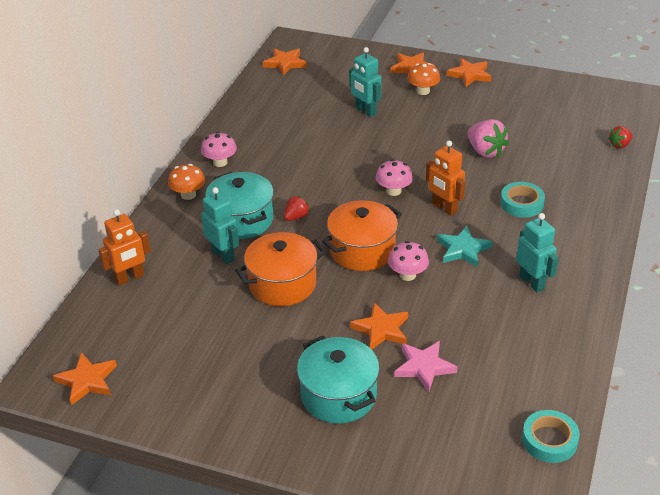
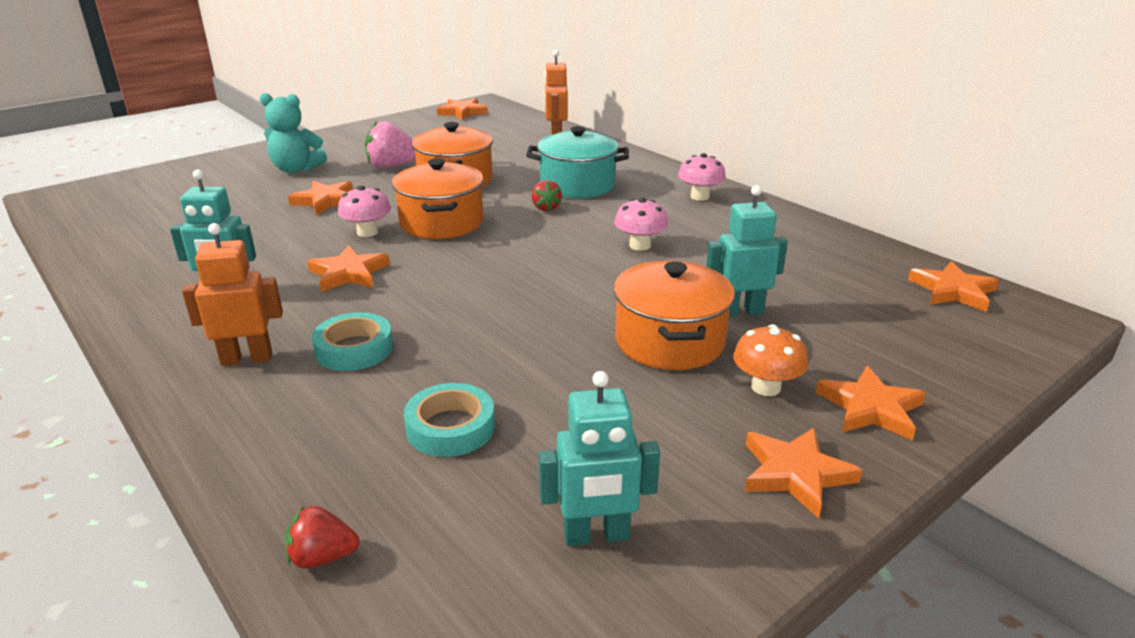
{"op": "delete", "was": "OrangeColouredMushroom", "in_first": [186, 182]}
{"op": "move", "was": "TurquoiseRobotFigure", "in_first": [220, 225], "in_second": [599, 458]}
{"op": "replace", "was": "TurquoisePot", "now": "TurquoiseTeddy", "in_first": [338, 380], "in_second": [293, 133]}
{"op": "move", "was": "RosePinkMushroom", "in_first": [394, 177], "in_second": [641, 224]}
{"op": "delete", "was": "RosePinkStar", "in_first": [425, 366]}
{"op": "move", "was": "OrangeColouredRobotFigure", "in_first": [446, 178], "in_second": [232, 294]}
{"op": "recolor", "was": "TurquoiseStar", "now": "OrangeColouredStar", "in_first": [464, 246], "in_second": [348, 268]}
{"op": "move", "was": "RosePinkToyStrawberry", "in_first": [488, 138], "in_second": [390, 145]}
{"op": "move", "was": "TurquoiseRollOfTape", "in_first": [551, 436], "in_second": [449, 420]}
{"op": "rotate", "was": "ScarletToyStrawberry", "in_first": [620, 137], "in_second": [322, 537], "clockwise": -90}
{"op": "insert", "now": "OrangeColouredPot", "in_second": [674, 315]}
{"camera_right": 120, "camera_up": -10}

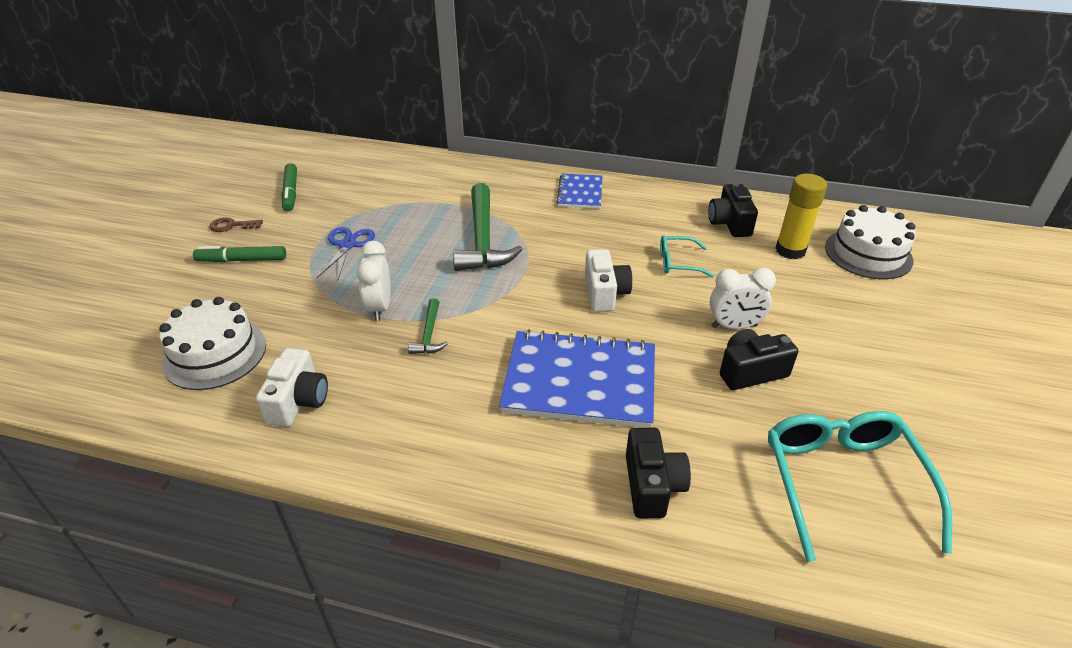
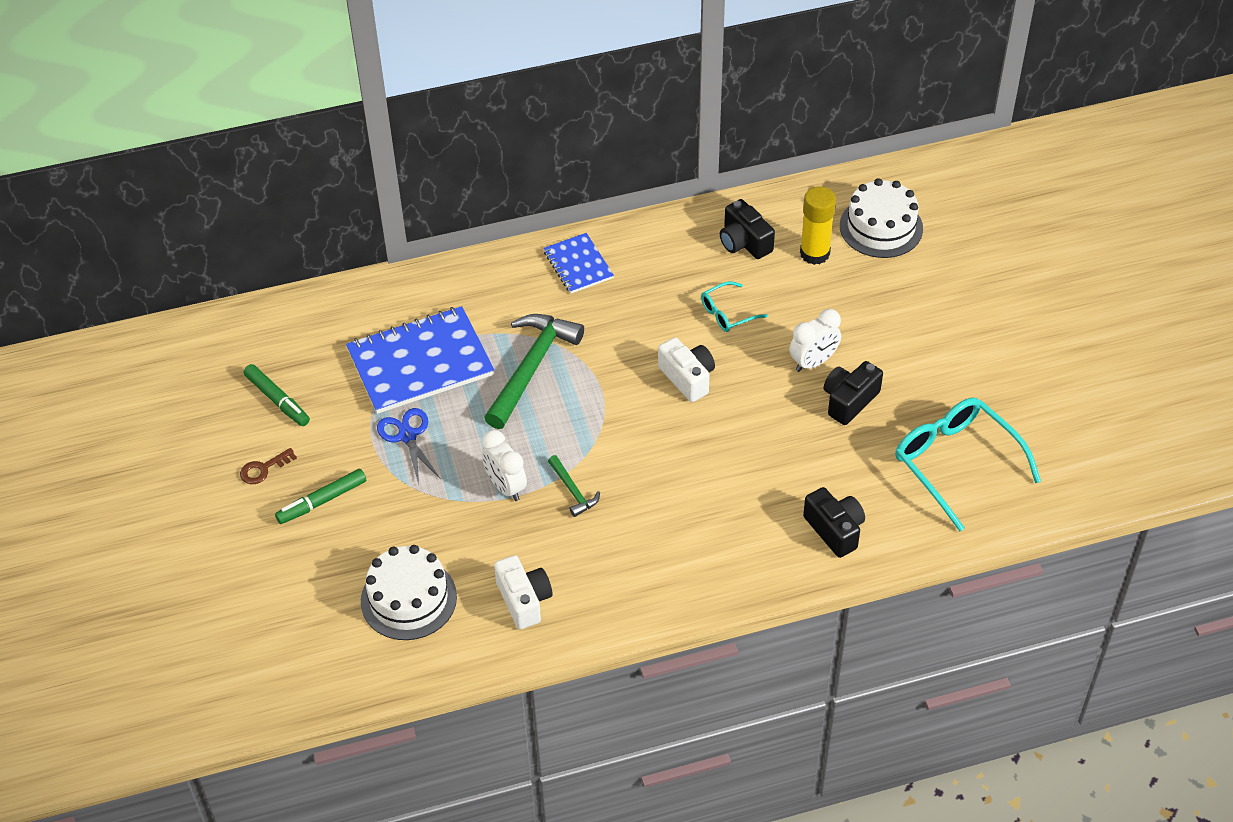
{"op": "rotate", "was": "EmeraldClawHammer", "in_first": [488, 227], "in_second": [534, 371], "clockwise": -120}
{"op": "move", "was": "RoyalBlueNotebook", "in_first": [577, 378], "in_second": [420, 360]}
{"camera_right": -30, "camera_up": 10}

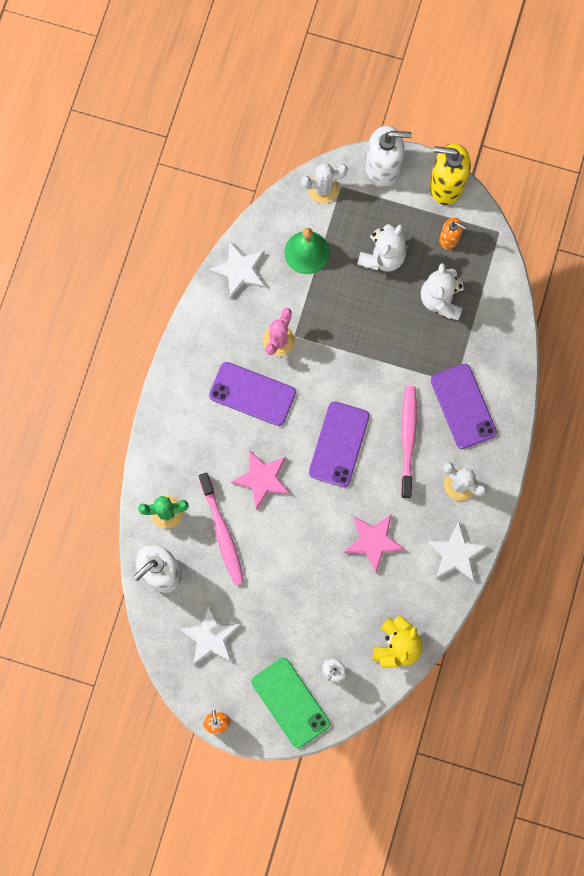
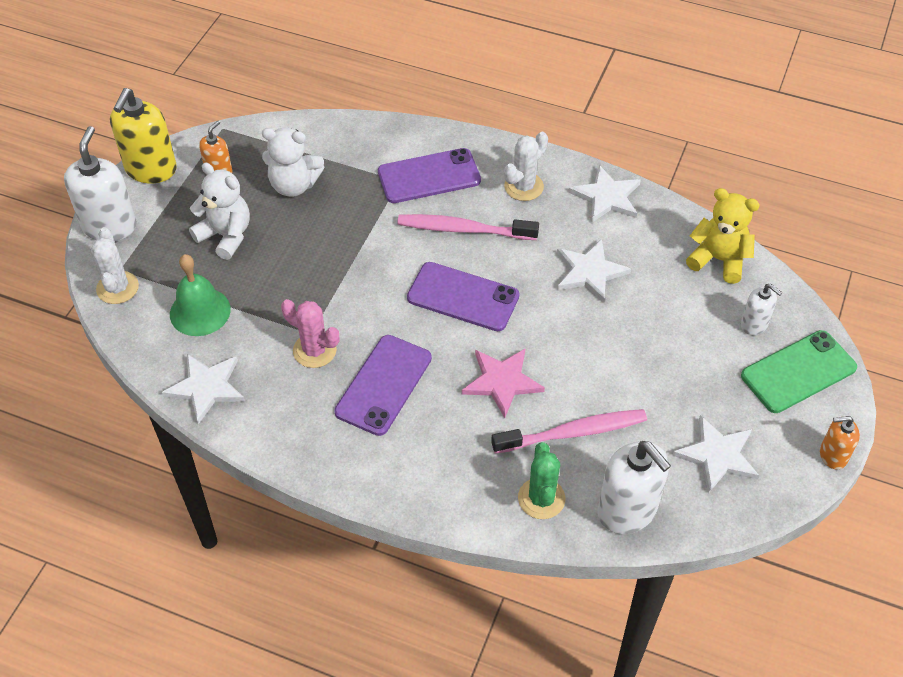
{"op": "recolor", "was": "RosePinkStar", "now": "WhiteStar", "in_first": [374, 543], "in_second": [594, 271]}
{"camera_right": -85, "camera_up": -25}

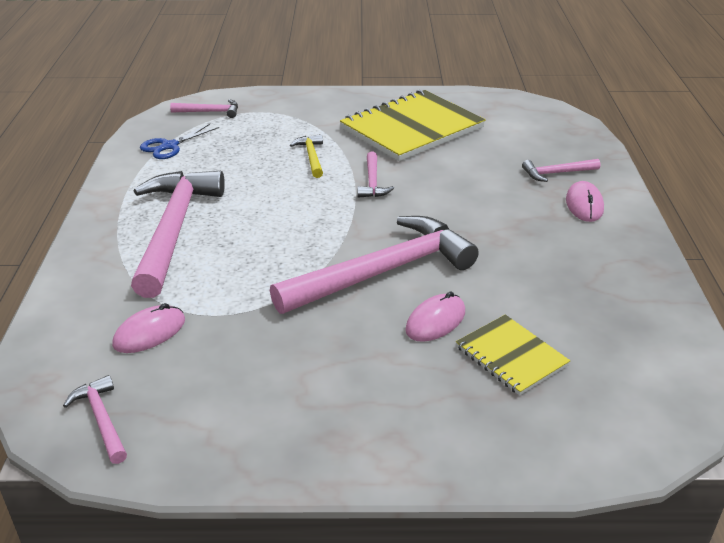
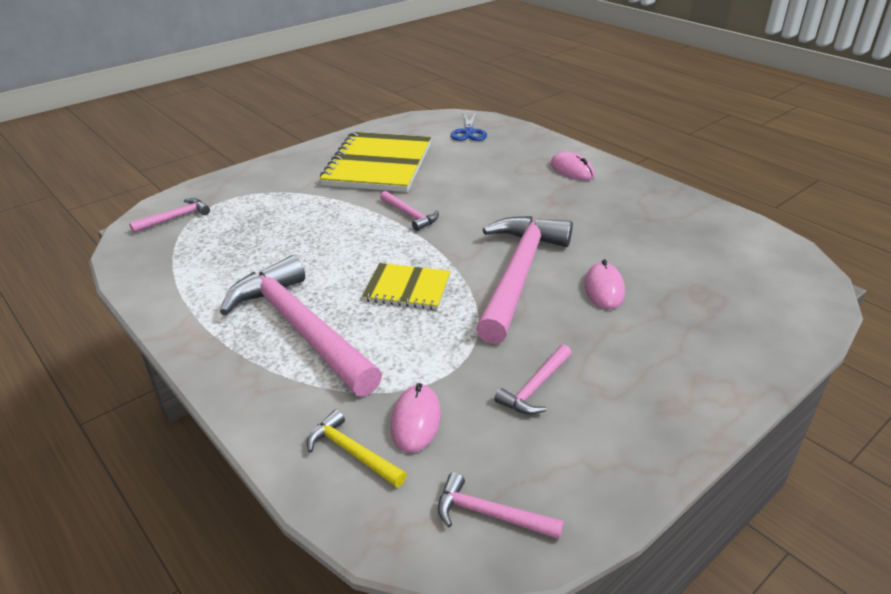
{"op": "move", "was": "RoyalBluePairOfScissors", "in_first": [179, 141], "in_second": [469, 126]}
{"op": "move", "was": "YellowClawHammer", "in_first": [306, 156], "in_second": [357, 449]}
{"op": "move", "was": "YellowNotebook", "in_first": [513, 355], "in_second": [406, 286]}
{"op": "move", "was": "RosePinkClawHammer", "in_first": [561, 170], "in_second": [533, 380]}
{"camera_right": -40, "camera_up": 0}

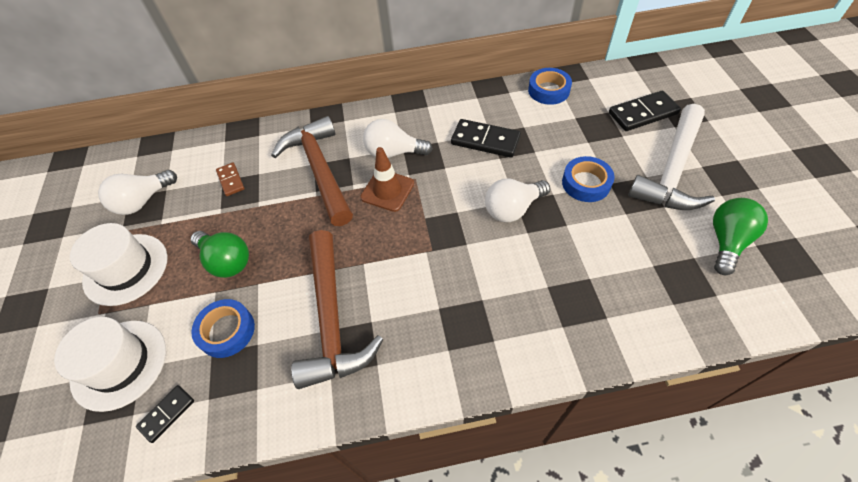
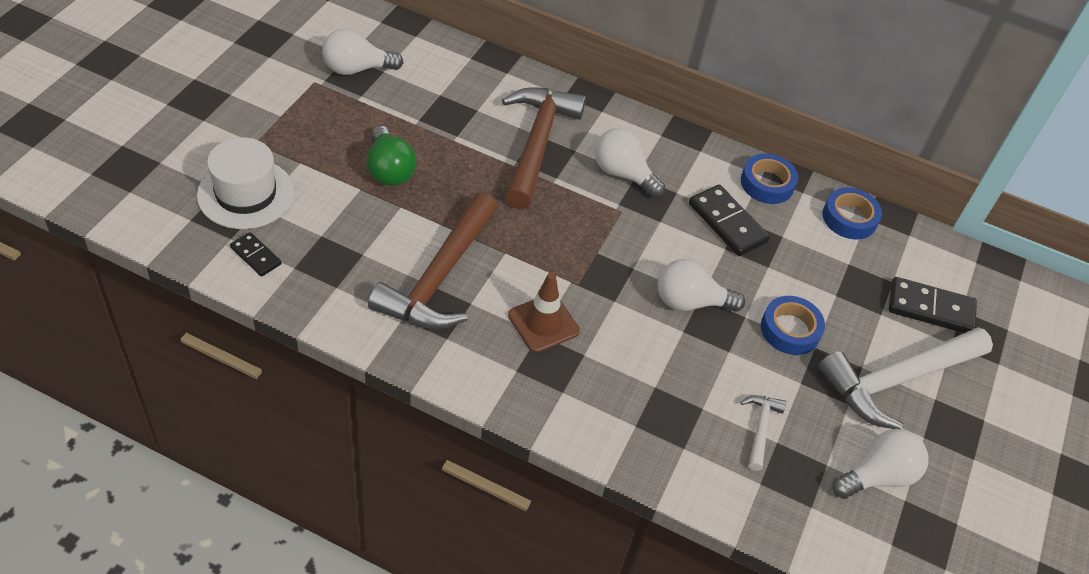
{"op": "delete", "was": "WhiteTallHat", "in_first": [118, 264]}
{"op": "rotate", "was": "BlackDomino", "in_first": [165, 414], "in_second": [255, 254], "clockwise": 60}
{"op": "move", "was": "RoyalBlueRollOfTape", "in_first": [223, 328], "in_second": [769, 178]}
{"op": "delete", "was": "DarkBrownDomino", "in_first": [230, 179]}
{"op": "move", "was": "DarkBrownRoadCone", "in_first": [387, 179], "in_second": [544, 313]}
{"op": "recolor", "was": "EmeraldLightBulb", "now": "WhiteLightBulb", "in_first": [740, 236], "in_second": [880, 464]}
{"op": "insert", "now": "WhiteClawHammer", "in_second": [763, 433]}
{"camera_right": 25, "camera_up": -5}

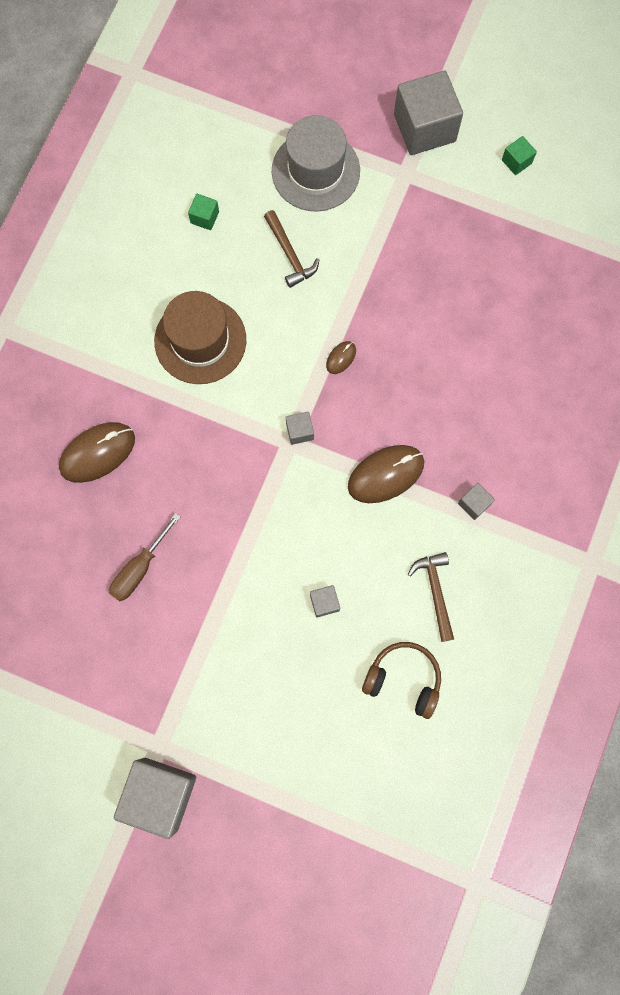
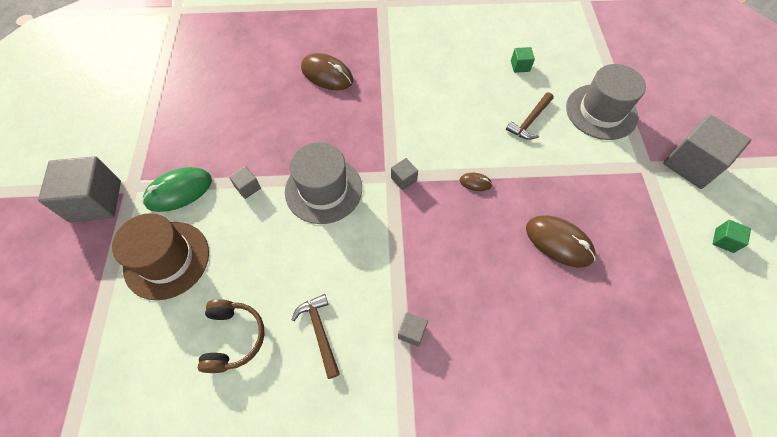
{"op": "delete", "was": "DarkBrownHandScrewdriver", "in_first": [145, 557]}
{"op": "move", "was": "DarkBrownTallHat", "in_first": [200, 337], "in_second": [160, 256]}
{"op": "move", "was": "AshGreySolidCube", "in_first": [325, 601], "in_second": [245, 182]}
{"op": "move", "was": "DarkBrownMouse", "in_first": [386, 474], "in_second": [561, 241]}
{"op": "rotate", "was": "DarkBrownClawHammer", "in_first": [431, 597], "in_second": [316, 336], "clockwise": -75}
{"op": "insert", "now": "EmeraldMouse", "in_second": [177, 189]}
{"op": "insert", "now": "AshGreyTallHat", "in_second": [323, 183]}
{"camera_right": 65, "camera_up": -15}

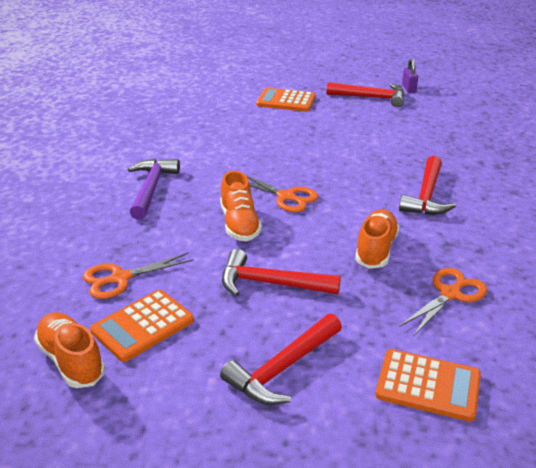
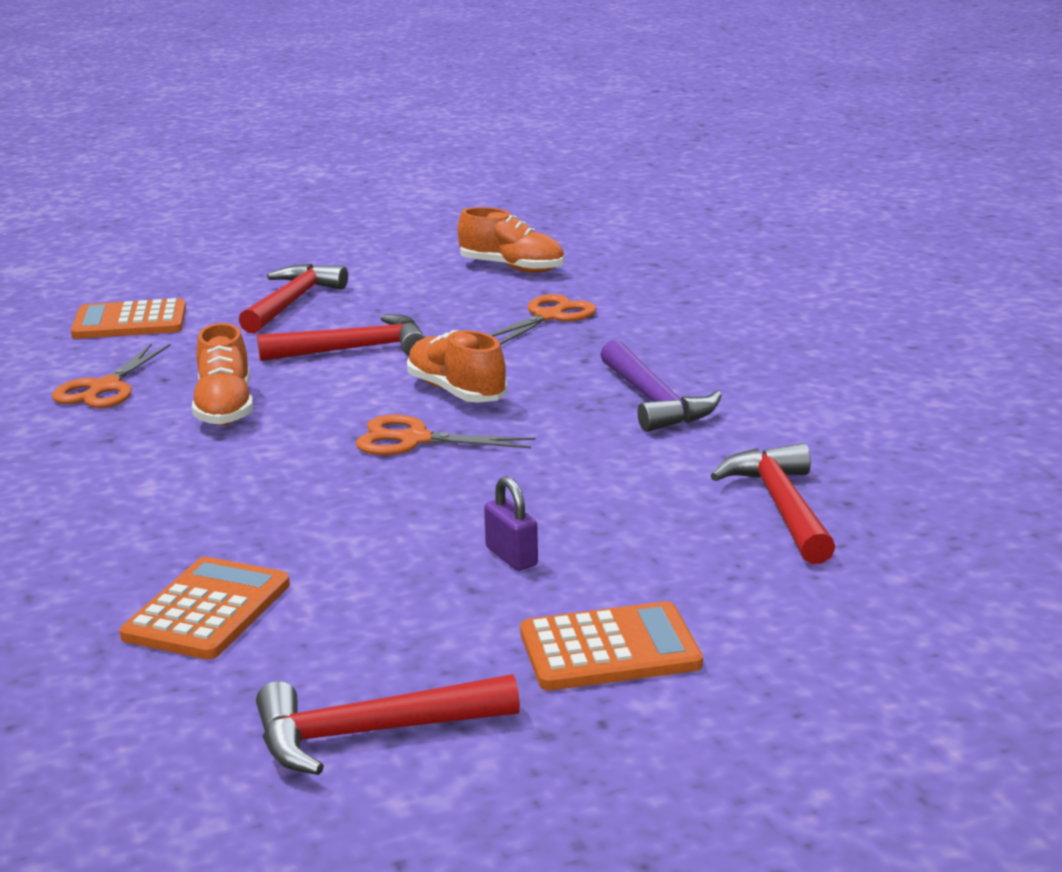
{"op": "move", "was": "OrangeColouredAddingMachine", "in_first": [142, 326], "in_second": [205, 608]}
{"op": "move", "was": "ScarletClawHammer", "in_first": [427, 185], "in_second": [773, 503]}
{"op": "move", "was": "PurpleLock", "in_first": [410, 76], "in_second": [511, 523]}
{"camera_right": 155, "camera_up": -10}

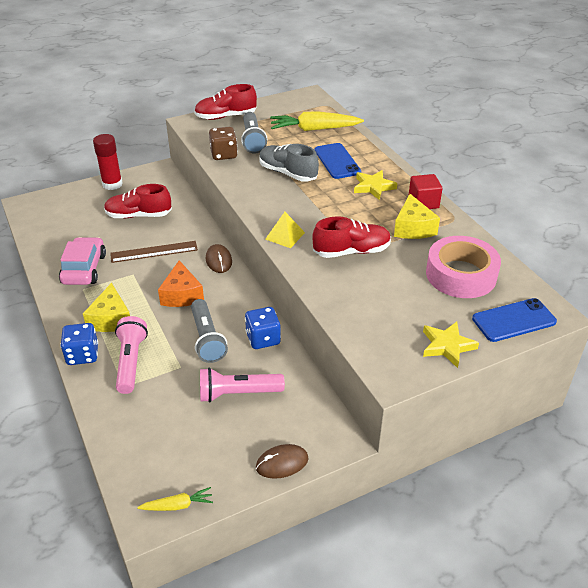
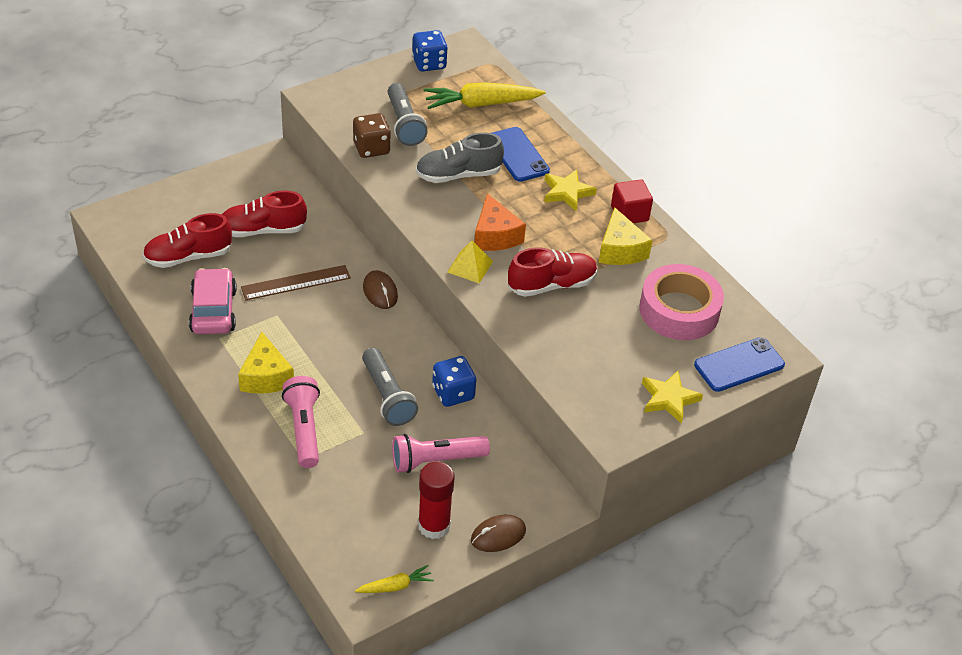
{"op": "move", "was": "RoyalBlueDice", "in_first": [79, 344], "in_second": [430, 51]}
{"op": "move", "was": "ScarletGlue", "in_first": [108, 162], "in_second": [436, 500]}
{"op": "move", "was": "OrangeColouredCheeseWedge", "in_first": [181, 283], "in_second": [500, 222]}
{"op": "move", "was": "ScarletShoe", "in_first": [225, 102], "in_second": [187, 240]}
{"op": "rotate", "was": "AshGreyShoe", "in_first": [289, 163], "in_second": [460, 158], "clockwise": -45}
{"camera_right": -10, "camera_up": 5}

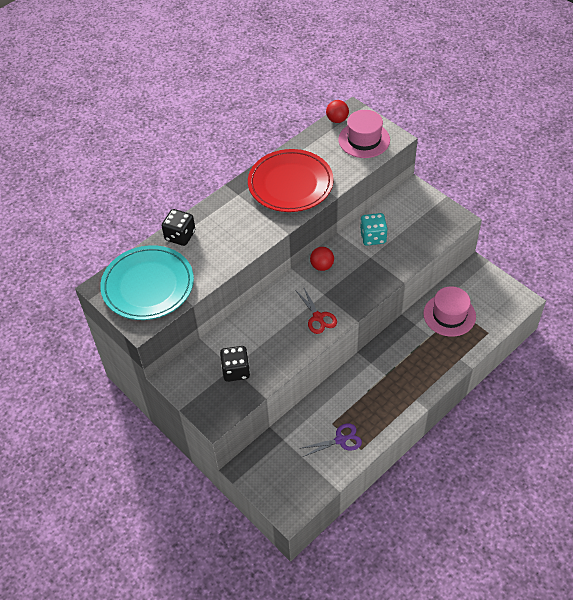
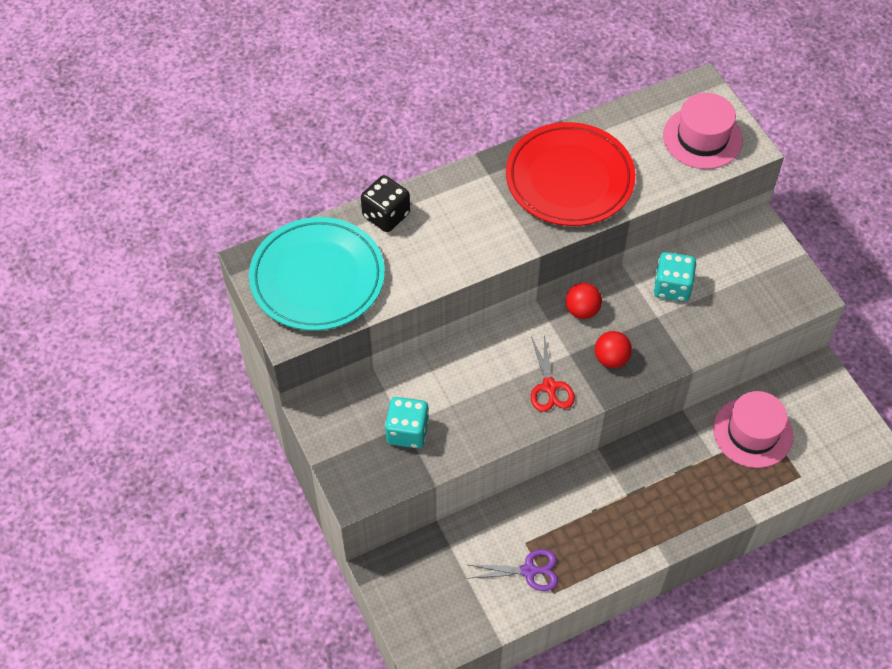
{"op": "recolor", "was": "BlackDice", "now": "TurquoiseDice", "in_first": [235, 364], "in_second": [407, 422]}
{"op": "move", "was": "ScarletBall", "in_first": [337, 111], "in_second": [613, 349]}
{"camera_right": 15, "camera_up": 5}

